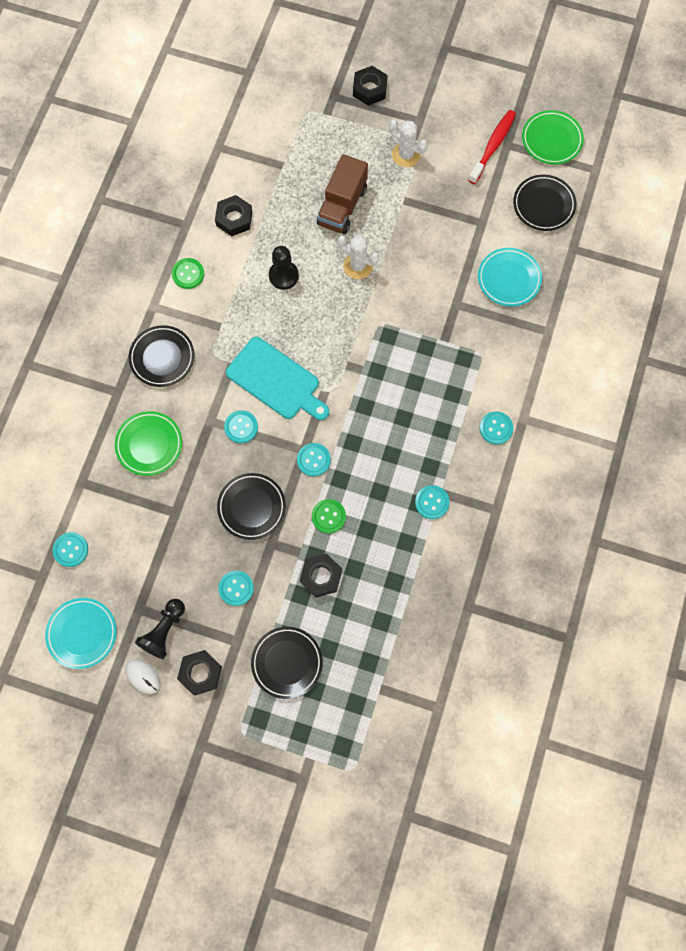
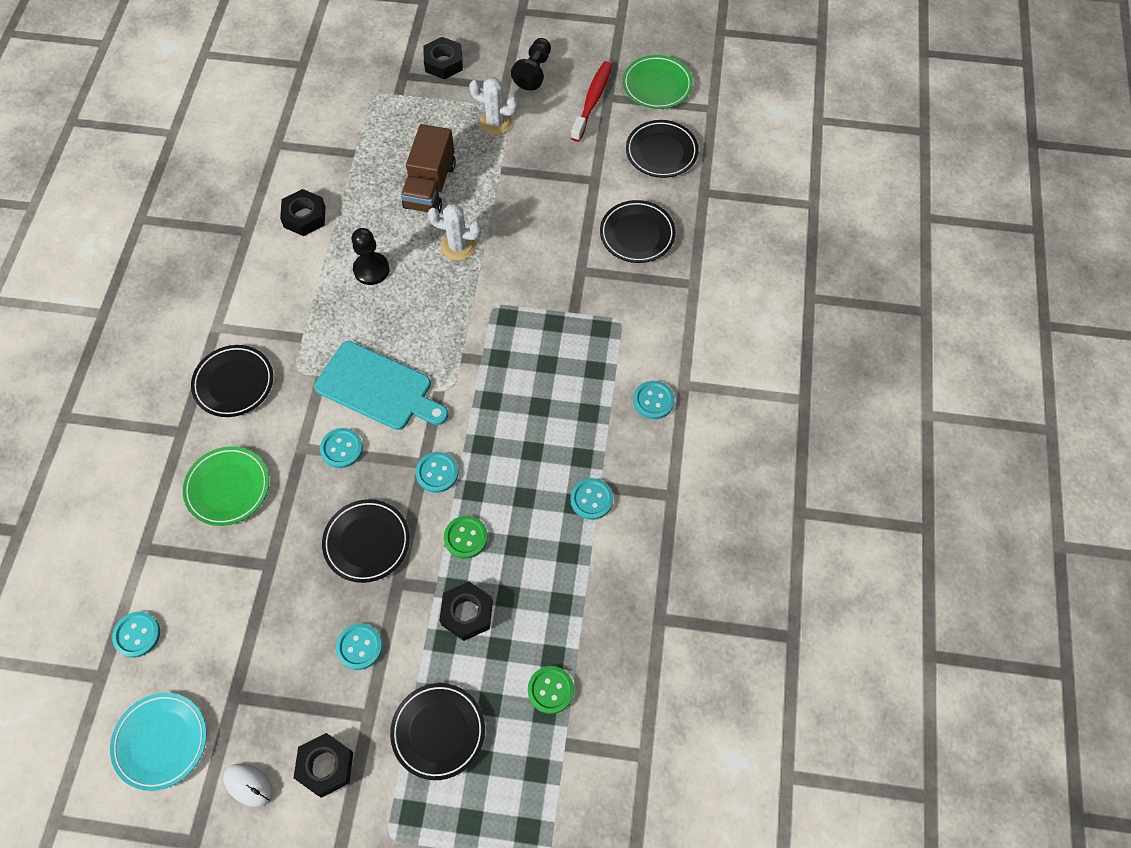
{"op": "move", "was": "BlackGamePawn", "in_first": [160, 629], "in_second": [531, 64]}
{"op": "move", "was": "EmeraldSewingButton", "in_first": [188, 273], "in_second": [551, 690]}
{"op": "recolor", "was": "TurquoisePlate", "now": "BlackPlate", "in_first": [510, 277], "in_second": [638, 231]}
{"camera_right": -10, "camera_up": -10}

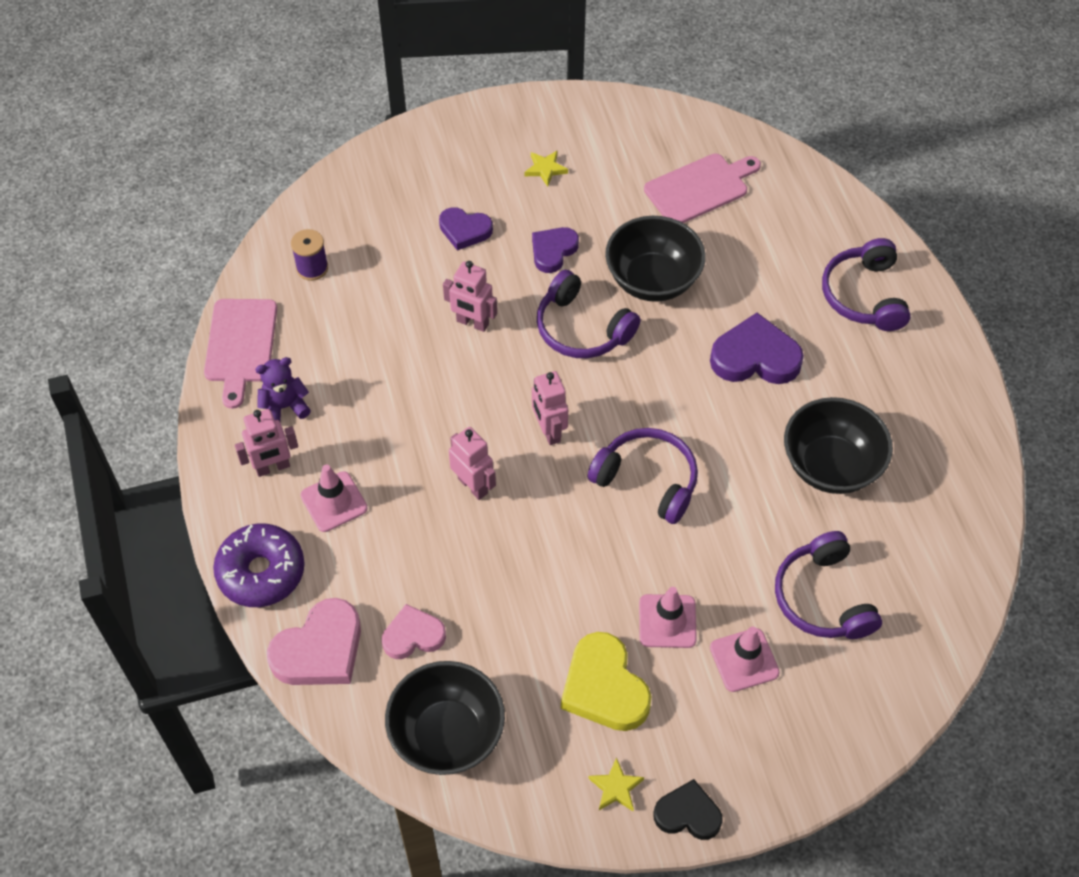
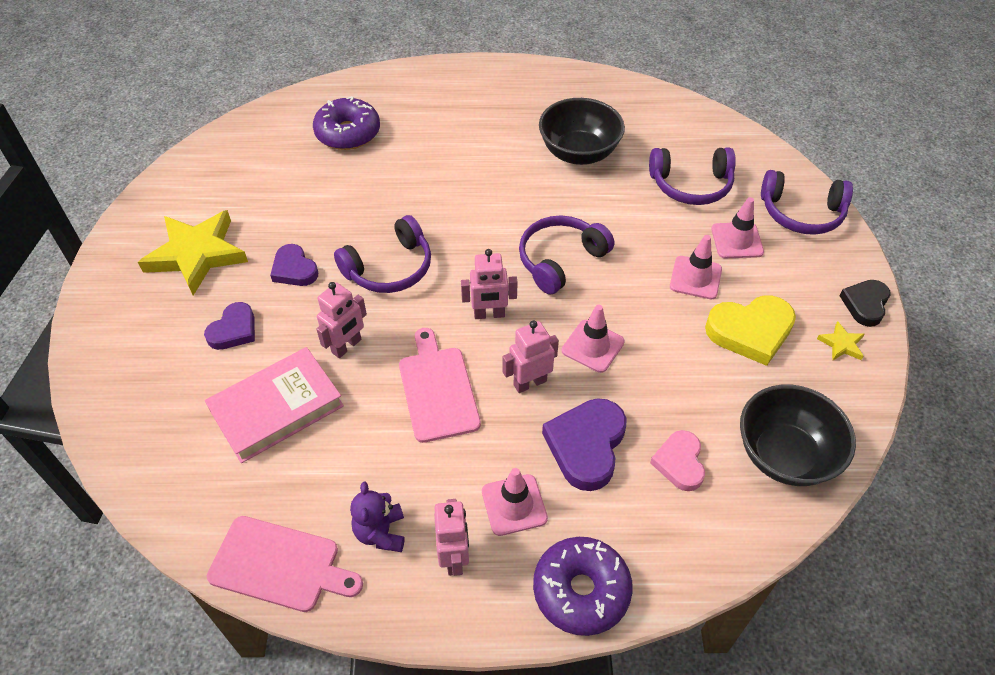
{"op": "delete", "was": "RosePinkHeartShape", "in_first": [314, 641]}
{"op": "delete", "was": "PurpleBobbin", "in_first": [309, 255]}
{"op": "resize", "was": "YellowStar", "in_first": [546, 168], "in_second": [193, 253], "ratio": 2.39}
{"op": "delete", "was": "BlackServingBowl", "in_first": [655, 259]}
{"op": "move", "was": "RosePinkChoppingBoard", "in_first": [702, 188], "in_second": [440, 385]}
{"op": "move", "was": "PurpleHeartShape", "in_first": [757, 348], "in_second": [584, 444]}
{"op": "move", "was": "PurpleHeadphones", "in_first": [866, 284], "in_second": [807, 202]}
{"op": "insert", "now": "RosePinkHardback", "in_second": [274, 405]}
{"op": "insert", "now": "PurpleDoughnut", "in_second": [346, 123]}
{"op": "insert", "now": "RosePinkRoadCone", "in_second": [593, 339]}
{"camera_right": -75, "camera_up": -5}

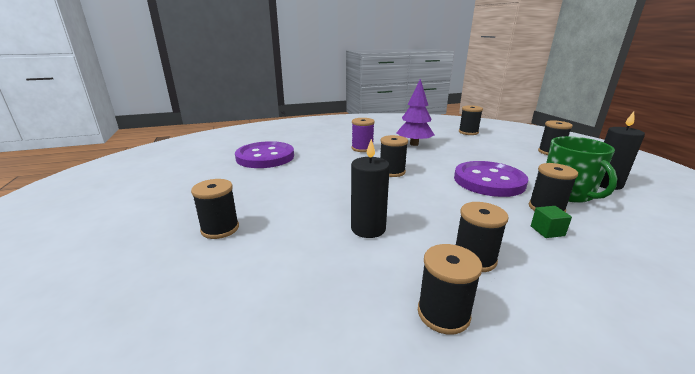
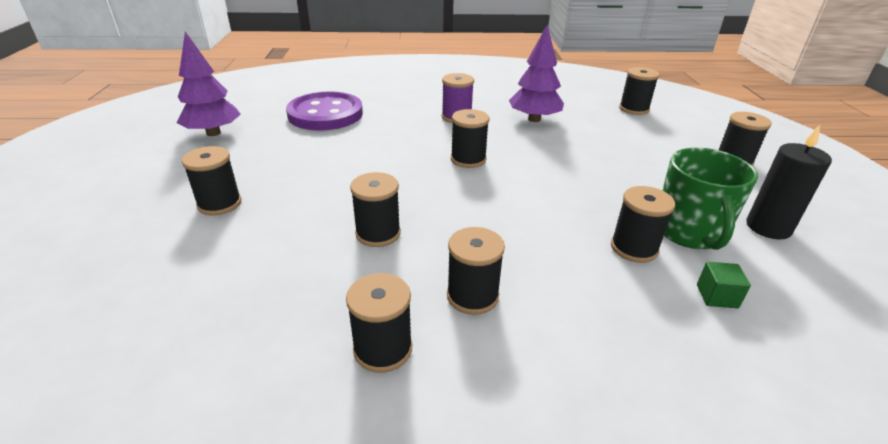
{"op": "replace", "was": "BlackCandle", "now": "BlackBobbin", "in_first": [370, 188], "in_second": [375, 209]}
{"op": "delete", "was": "PurpleSewingButton", "in_first": [491, 179]}
{"op": "move", "was": "EmeraldSolidCube", "in_first": [551, 222], "in_second": [724, 285]}
{"op": "insert", "now": "PurpleTree", "in_second": [209, 84]}
{"camera_right": 15, "camera_up": 10}

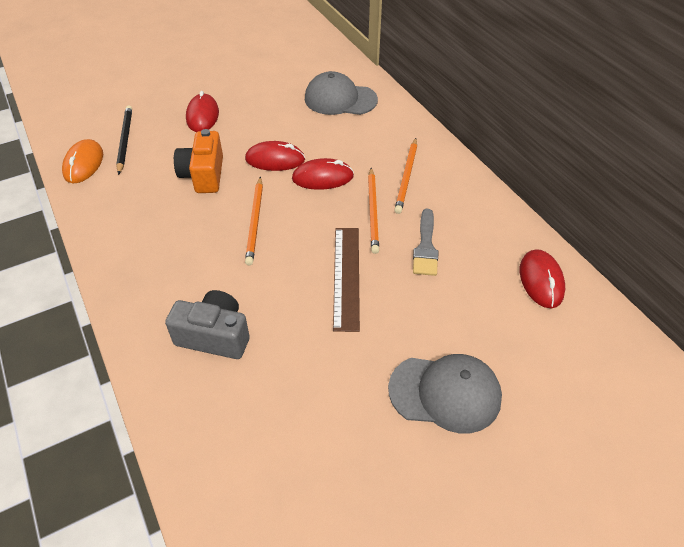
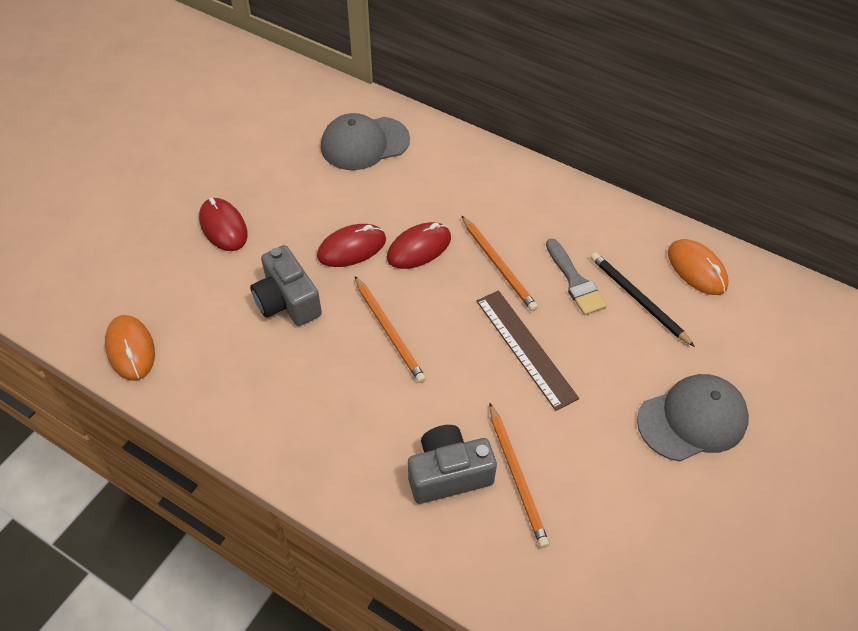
{"op": "move", "was": "BlackPencil", "in_first": [124, 140], "in_second": [643, 299]}
{"op": "recolor", "was": "OrangeColouredCamera", "now": "AshGreyCamera", "in_first": [198, 161], "in_second": [286, 285]}
{"op": "move", "was": "OrangeColouredPencil", "in_first": [405, 176], "in_second": [519, 475]}
{"op": "recolor", "was": "ScarletMouse", "now": "OrangeColouredMouse", "in_first": [542, 278], "in_second": [698, 267]}
{"camera_right": -30, "camera_up": 5}

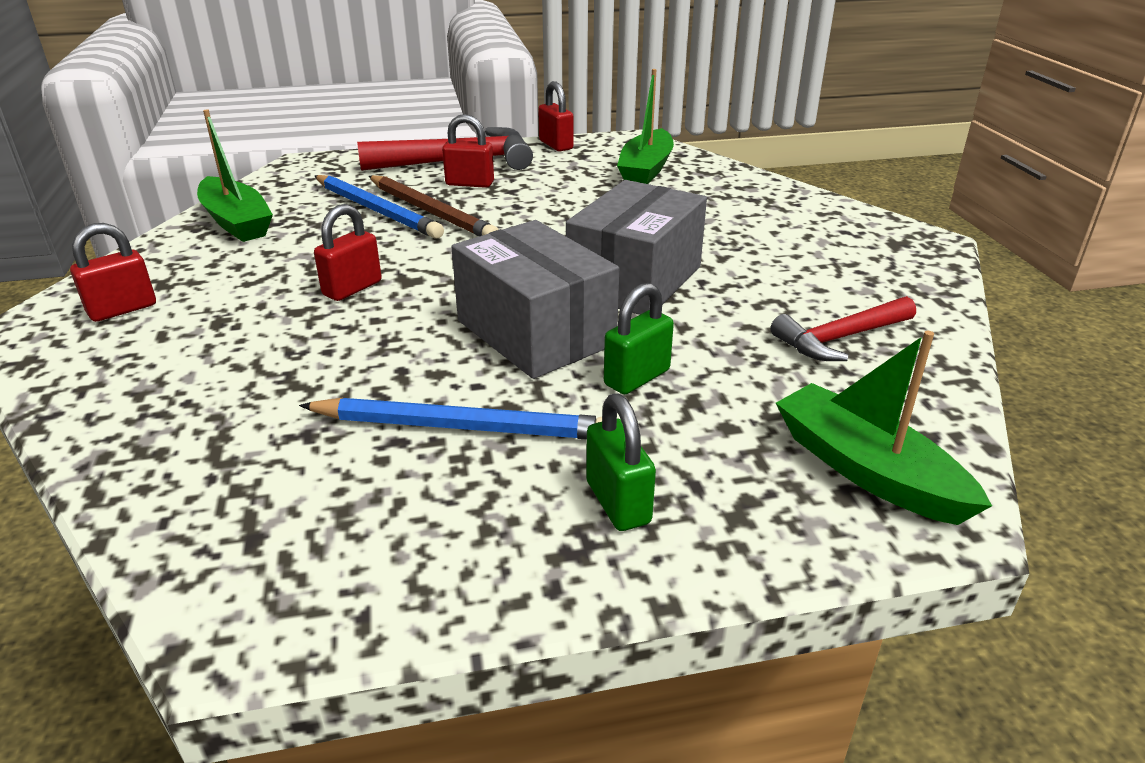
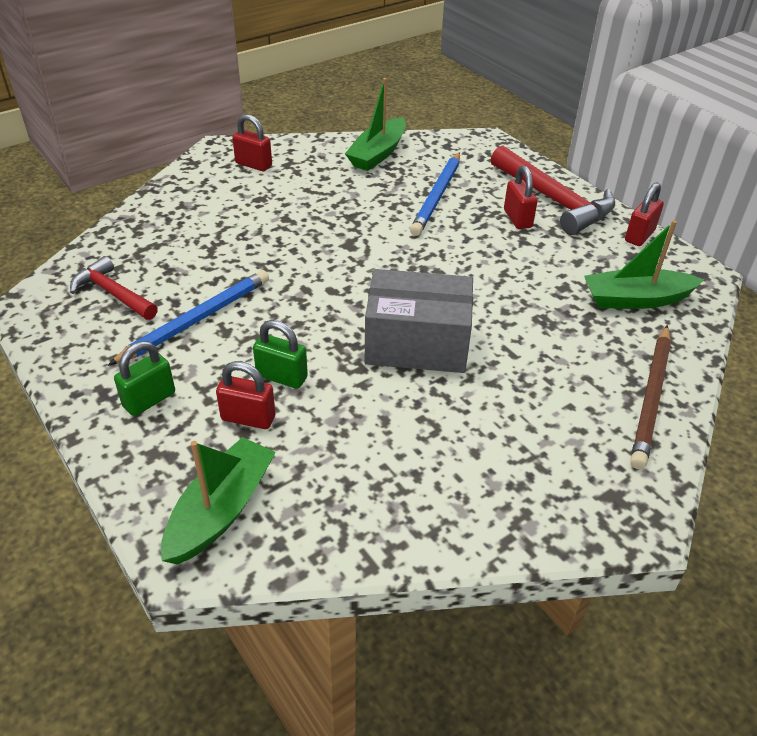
{"op": "rotate", "was": "RoyalBluePencil", "in_first": [450, 418], "in_second": [188, 318], "clockwise": -120}
{"op": "move", "was": "ScarletLock", "in_first": [348, 252], "in_second": [245, 395]}
{"op": "move", "was": "DarkBrownPencil", "in_first": [434, 206], "in_second": [650, 397]}
{"op": "delete", "was": "AshGreyBox", "in_first": [535, 299]}
{"op": "move", "was": "ScarletClawHammer", "in_first": [843, 328], "in_second": [114, 288]}
{"camera_right": 65, "camera_up": 10}

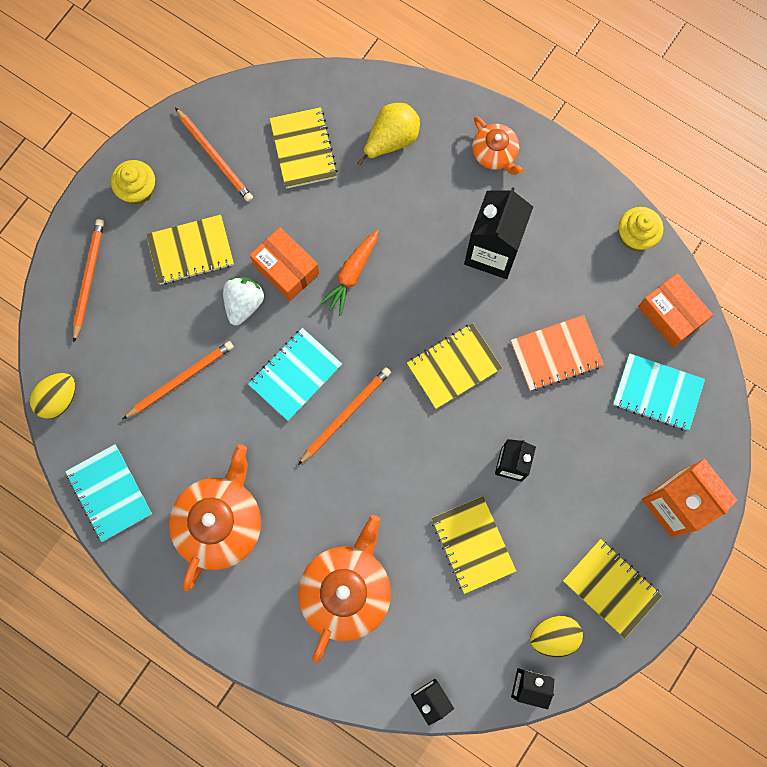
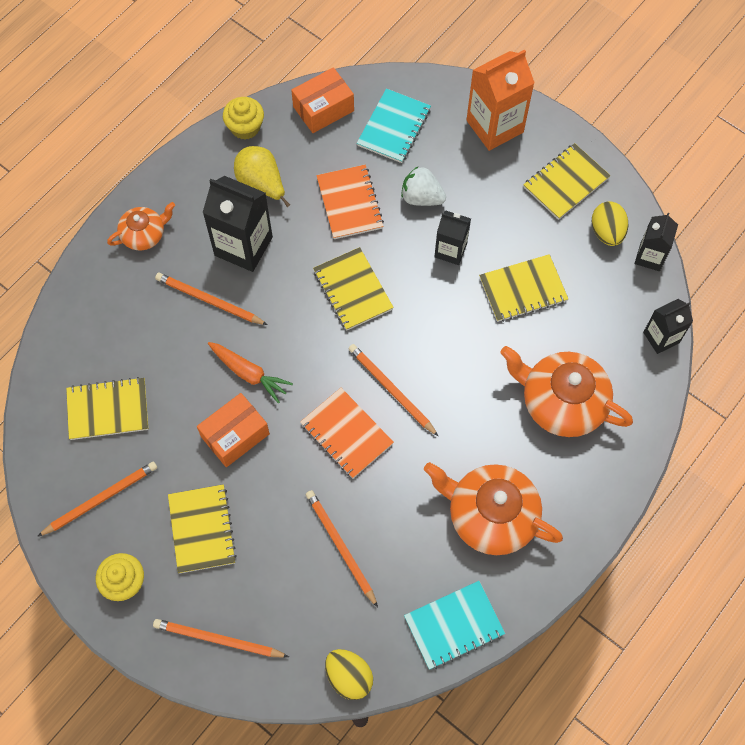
{"op": "move", "was": "WhiteToyStrawberry", "in_first": [243, 301], "in_second": [423, 186]}
{"op": "recolor", "was": "TurquoiseNotebook", "now": "OrangeColouredNotebook", "in_first": [295, 374], "in_second": [347, 433]}
{"op": "move", "was": "YellowPearFruit", "in_first": [388, 134], "in_second": [262, 176]}
{"op": "insert", "now": "OrangeColouredPencil", "in_second": [211, 299]}
{"camera_right": -85, "camera_up": -10}

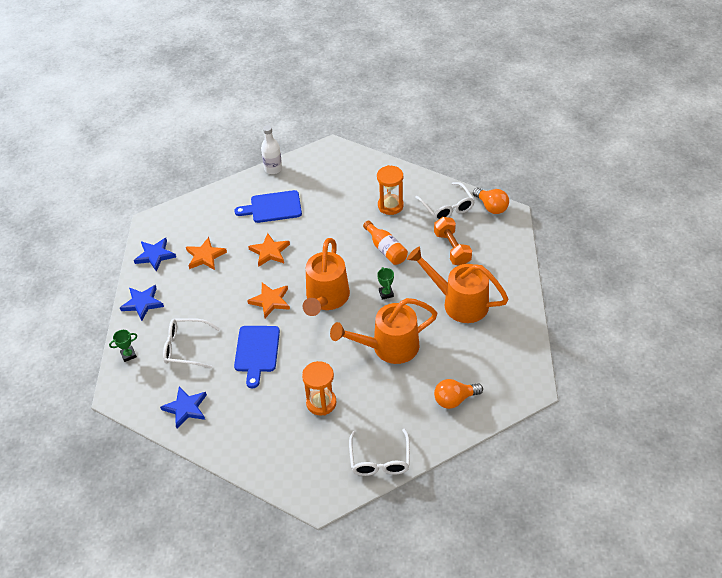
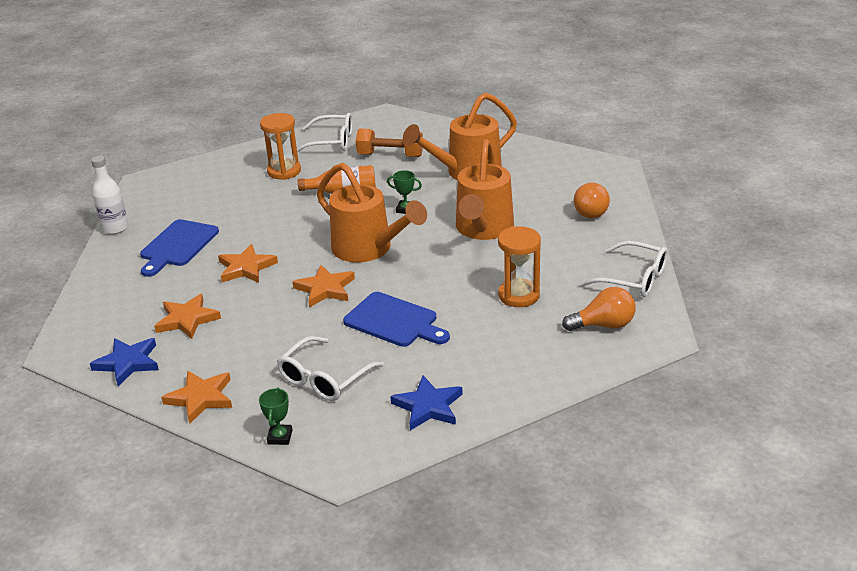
{"op": "recolor", "was": "RoyalBlueStar", "now": "OrangeColouredStar", "in_first": [142, 303], "in_second": [196, 397]}
{"op": "move", "was": "OrangeColouredLightBulb", "in_first": [491, 201], "in_second": [599, 309]}
{"camera_right": -60, "camera_up": -15}

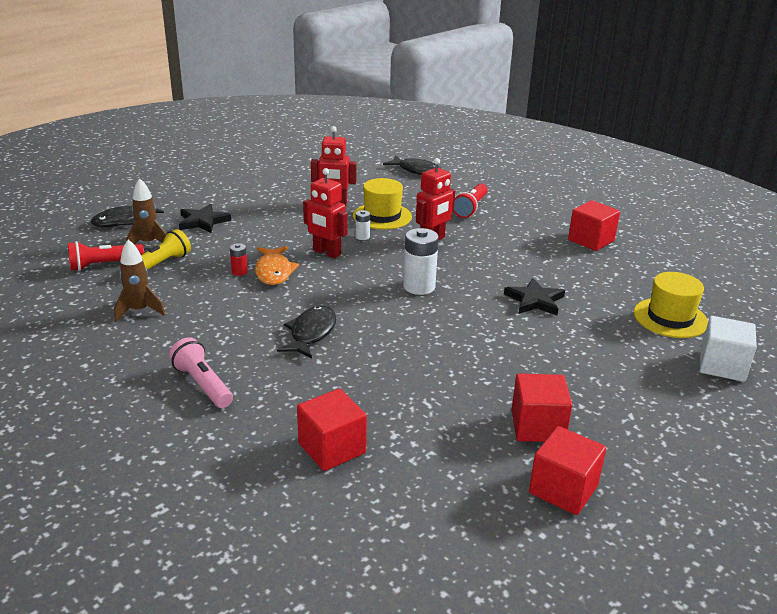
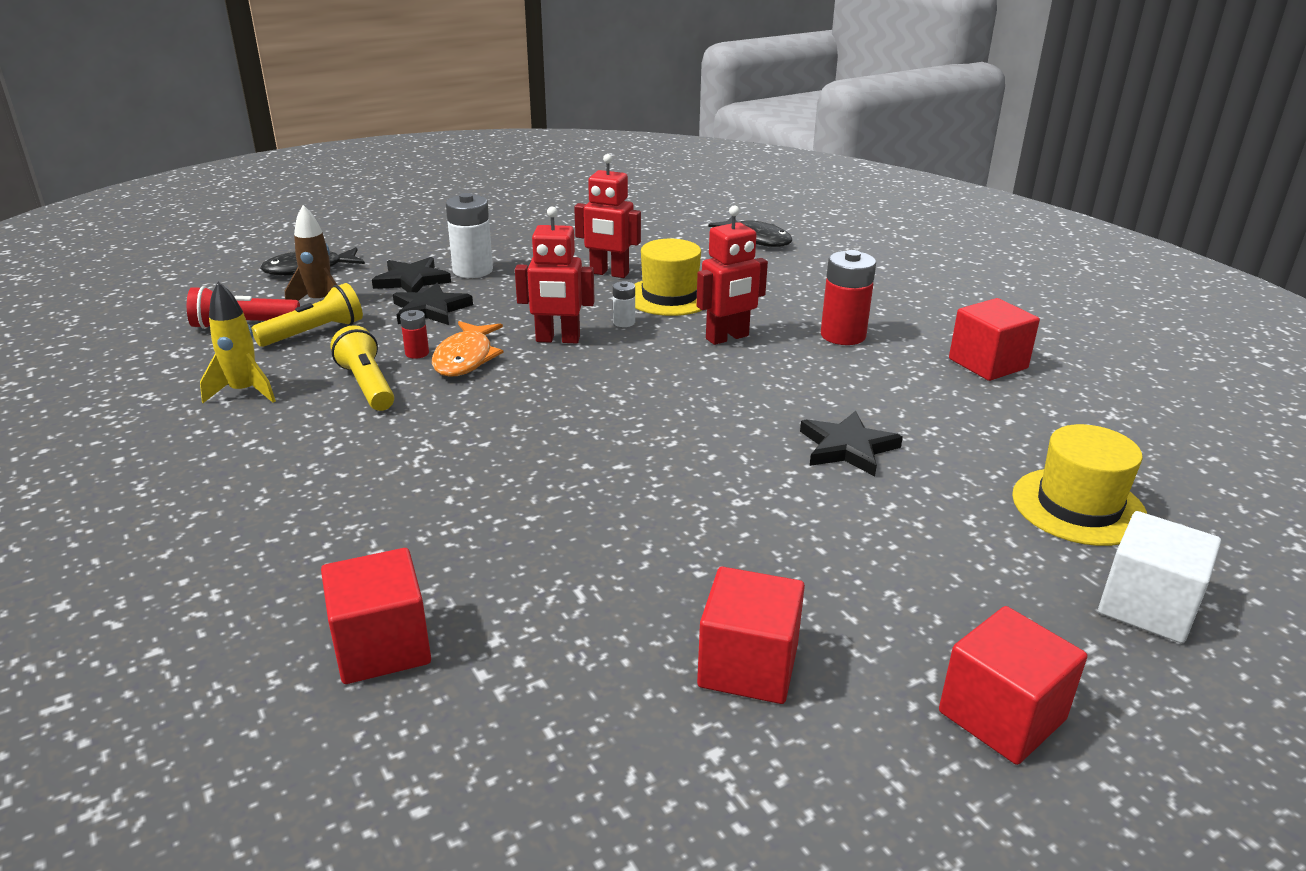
{"op": "recolor", "was": "DarkBrownSpaceship", "now": "YellowSpaceship", "in_first": [139, 280], "in_second": [238, 342]}
{"op": "delete", "was": "RosePinkTorch", "in_first": [201, 372]}
{"op": "delete", "was": "BlackFishFigure", "in_first": [306, 332]}
{"op": "rotate", "was": "ScarletRobotFigure", "in_first": [325, 213], "in_second": [555, 275], "clockwise": -45}
{"op": "move", "was": "WhitePowerCell", "in_first": [421, 261], "in_second": [469, 235]}
{"op": "delete", "was": "ScarletTorch", "in_first": [470, 201]}
{"op": "move", "was": "ScarletSolidCube", "in_first": [567, 470], "in_second": [1013, 685]}
{"op": "insert", "now": "YellowTorch", "in_second": [362, 368]}
{"op": "insert", "now": "BlackStar", "in_second": [433, 304]}
{"op": "insert", "now": "ScarletPowerCell", "in_second": [848, 297]}
{"camera_right": 15, "camera_up": 0}

